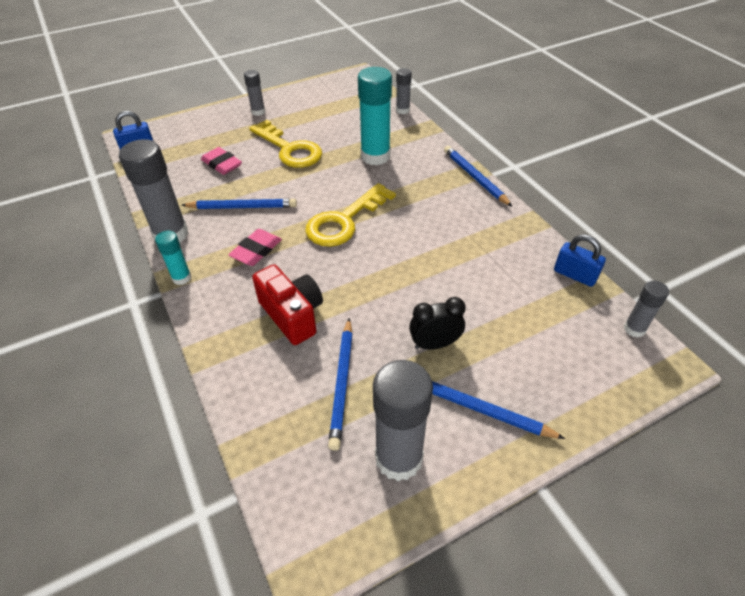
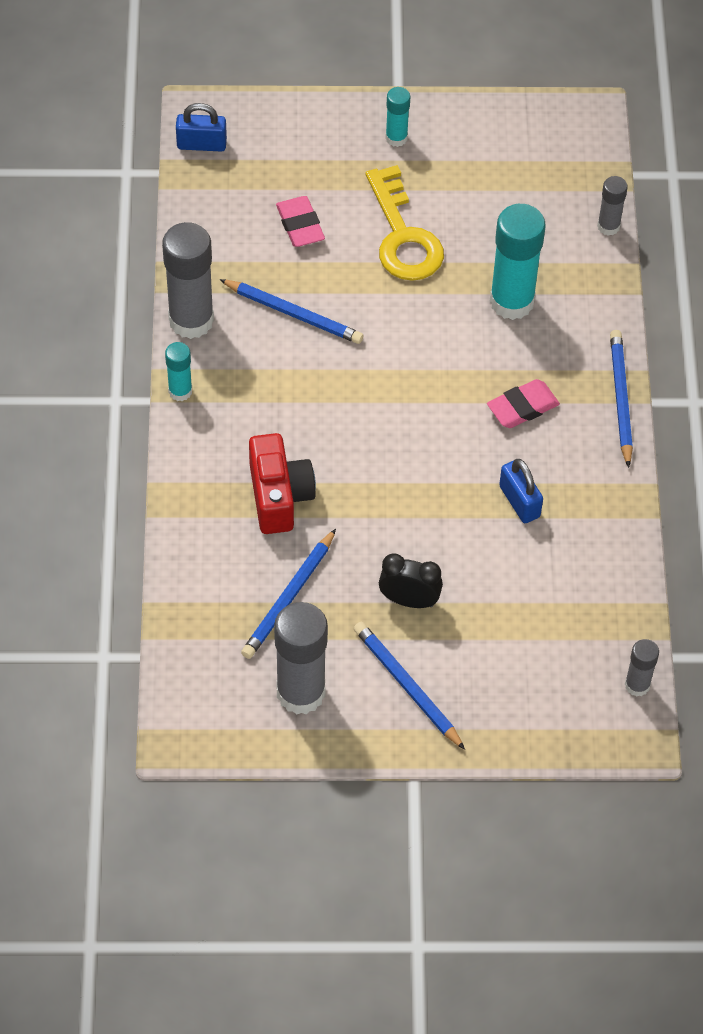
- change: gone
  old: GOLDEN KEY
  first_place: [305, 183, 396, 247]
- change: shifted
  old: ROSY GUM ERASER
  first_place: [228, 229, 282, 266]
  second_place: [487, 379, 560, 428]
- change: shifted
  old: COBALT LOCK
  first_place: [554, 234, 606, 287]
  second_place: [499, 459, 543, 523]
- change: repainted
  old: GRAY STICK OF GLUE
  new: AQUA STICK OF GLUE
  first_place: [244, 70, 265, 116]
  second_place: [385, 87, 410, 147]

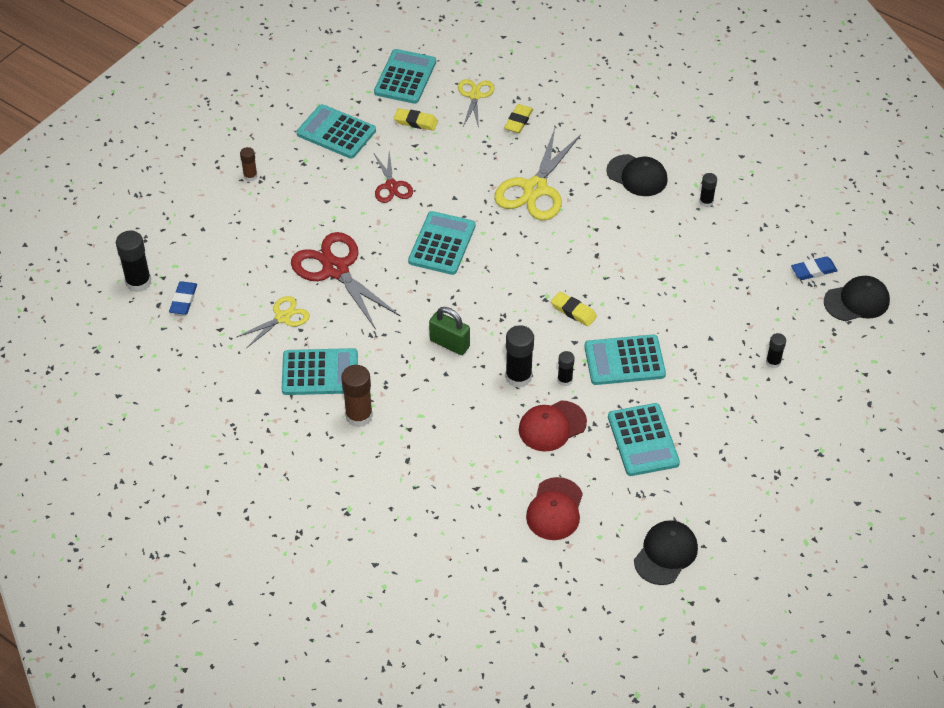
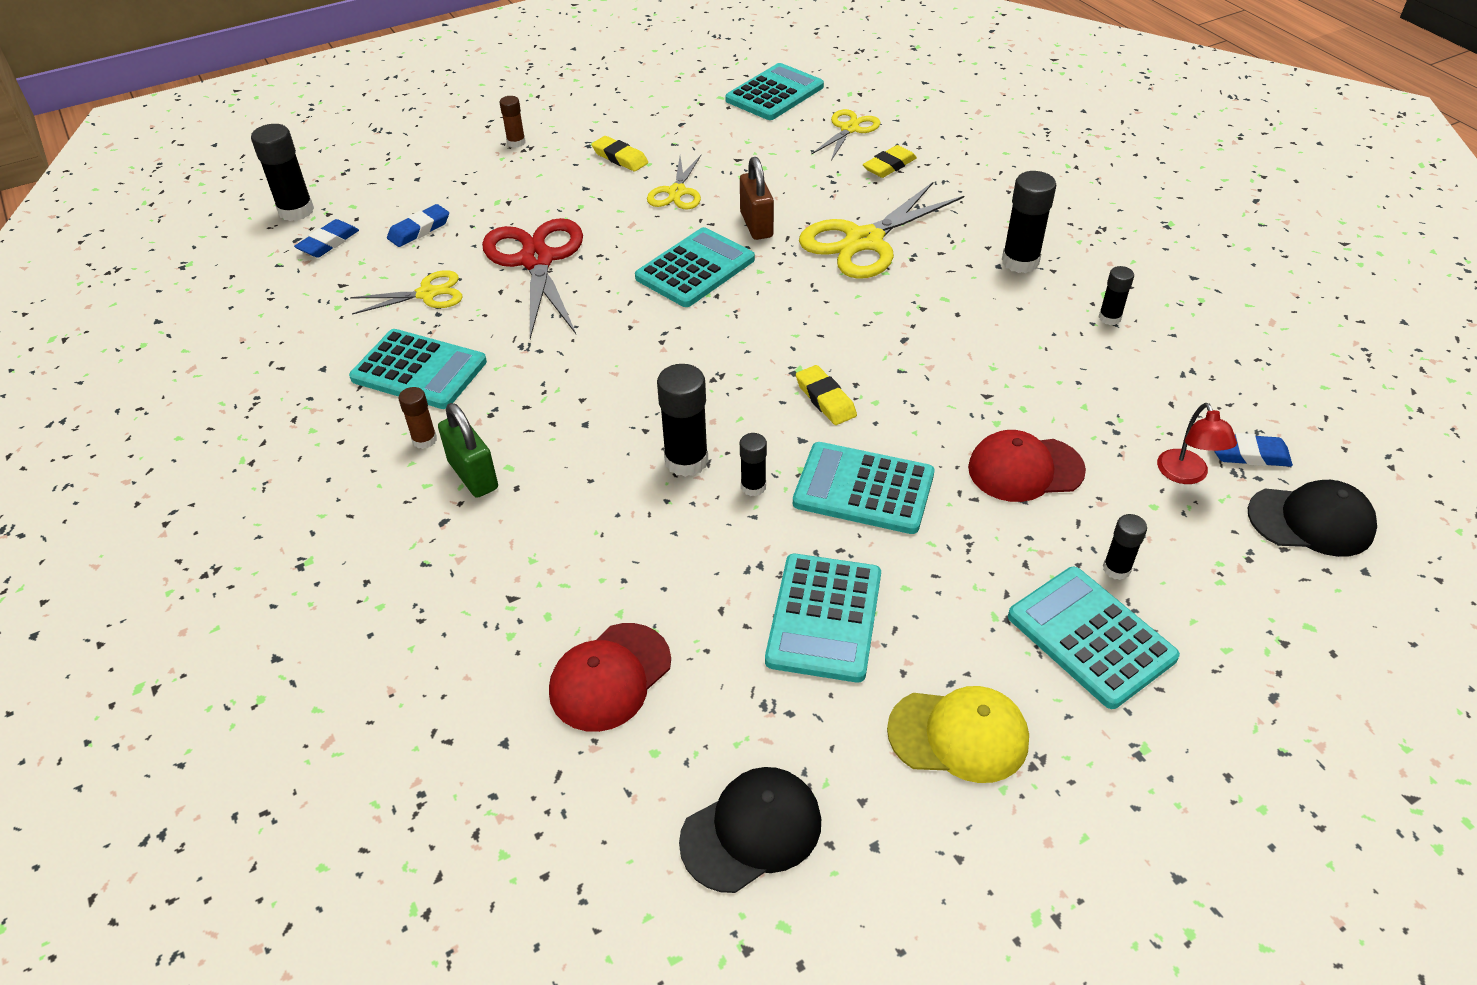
- change: new
  new: COBALT GUM ERASER
  second_place: [387, 204, 449, 247]
- change: new
  new: BROWN LOCK
  second_place: [740, 157, 774, 240]
- change: new
  new: GOLDEN CAP
  second_place: [887, 686, 1029, 783]
- change: new
  new: CRIMSON LAMP
  second_place: [1157, 403, 1237, 484]
- change: shifted
  old: AQUA ADDING MACHINE
  first_place: [297, 104, 376, 159]
  second_place: [1008, 567, 1180, 709]
- change: shifted
  old: GOLDEN GUM ERASER
  first_place: [394, 108, 438, 131]
  second_place: [592, 136, 648, 171]
- change: shifted
  old: EMERALD LOCK
  first_place: [429, 307, 470, 355]
  second_place: [438, 403, 498, 498]
- change: shifted
  old: CRIMSON CAP
  first_place: [519, 400, 587, 451]
  second_place: [968, 430, 1086, 502]
- change: swapped
  old: JET-BLACK CAP
  new: JET-BLACK STICK OF GLUE
  first_place: [606, 154, 668, 196]
  second_place: [1002, 171, 1056, 273]
- change: repainted
  old: CRIMSON SHEARS
  new: GOLDEN SHEARS
  first_place: [374, 151, 413, 203]
  second_place: [647, 155, 701, 210]
- change: scaled
  old: BROWN STICK OF GLUE
  first_place: [341, 365, 373, 427]
  second_place: [399, 387, 437, 449]
  factor: 0.57

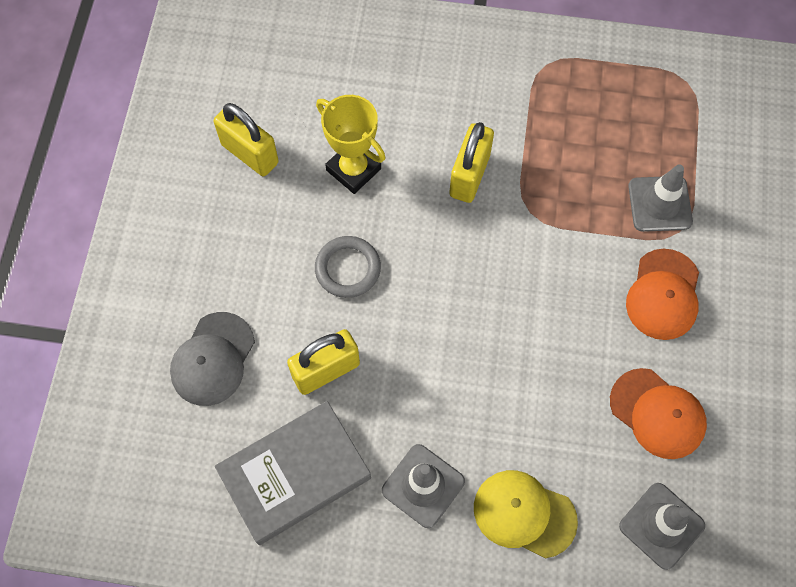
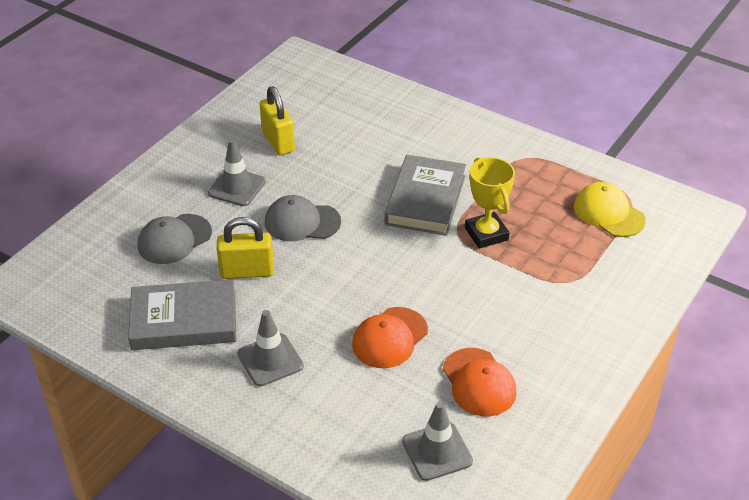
- change: shifted
  old: GOLDEN TROPHY
  first_place: [316, 95, 386, 194]
  second_place: [465, 157, 515, 249]
- change: shifted
  old: GOLDEN CAP
  first_place: [474, 470, 578, 558]
  second_place: [574, 182, 646, 237]
- change: shifted
  old: BRIGHT ORANGE CAP
  first_place: [626, 249, 699, 340]
  second_place: [352, 307, 428, 368]
- change: shifted
  old: GRAY ROAD CONE
  first_place: [628, 165, 693, 232]
  second_place: [208, 139, 266, 206]
- change: swapped
  old: GRAY HOOP
  new: GRAY CAP
  first_place: [315, 236, 381, 298]
  second_place: [265, 195, 341, 241]
- change: swapped
  old: GOLDEN LOCK
  new: GRAY HARDCOVER
  first_place: [449, 122, 494, 203]
  second_place: [385, 155, 466, 236]

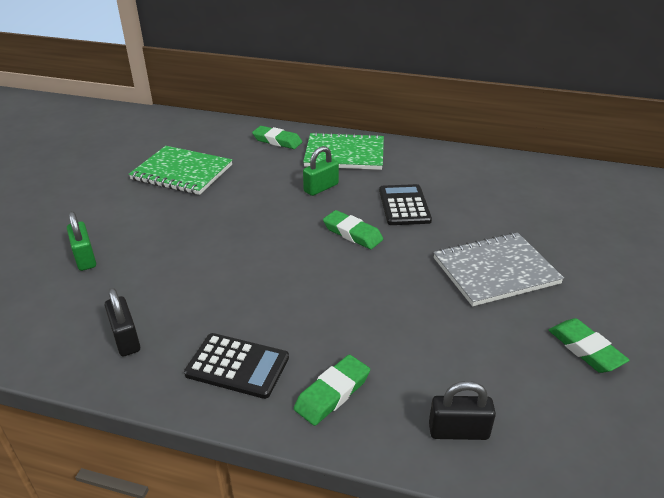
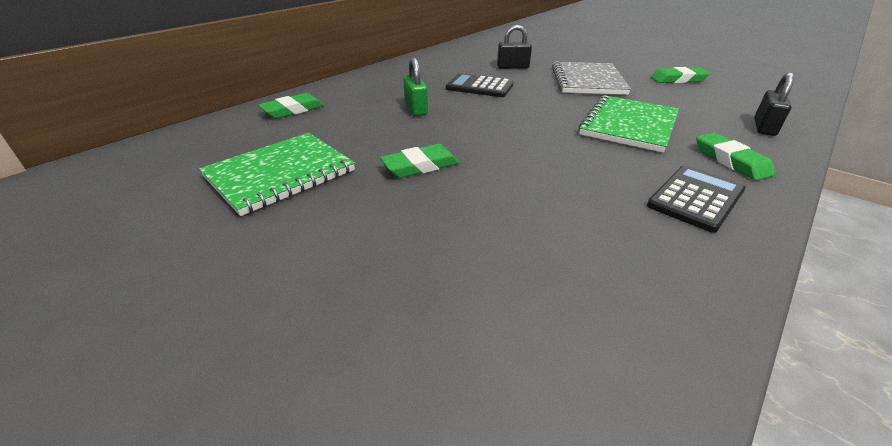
- change: gone
  old: EMERALD LOCK
  first_place: [67, 211, 96, 271]
- change: shifted
  old: JET-BLACK LOCK
  first_place: [104, 288, 140, 356]
  second_place: [497, 25, 532, 69]
- change: shifted
  old: EMERALD NOTEPAD
  first_place: [303, 132, 384, 170]
  second_place: [578, 95, 679, 153]
- change: shifted
  old: EMERALD GUM ERASER
  first_place: [323, 210, 383, 249]
  second_place: [380, 144, 460, 178]

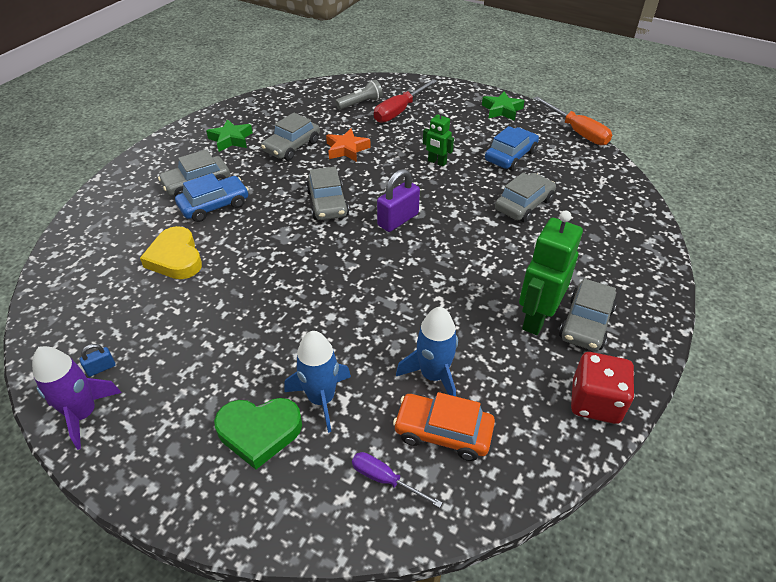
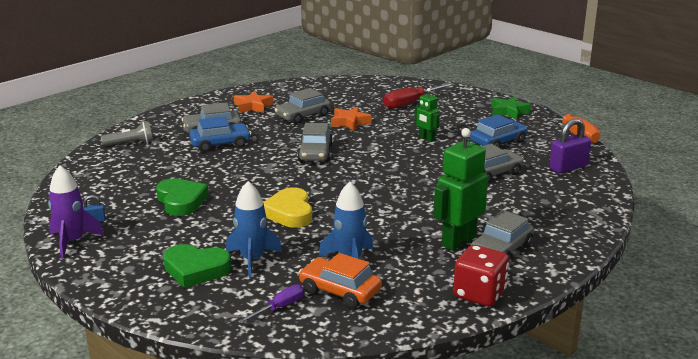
- change: new
  new: EMERALD LOVE HEART
  second_place: [156, 178, 209, 216]
- change: shifted
  old: GOLDEN LOVE HEART
  first_place: [140, 226, 202, 279]
  second_place: [263, 187, 312, 228]
- change: shifted
  old: GRAY POCKET TORCH
  first_place: [335, 80, 383, 110]
  second_place: [101, 122, 153, 146]
- change: shifted
  old: PURPLE LOCK
  first_place: [377, 169, 420, 232]
  second_place: [549, 118, 591, 173]
- change: repainted
  old: EMERALD STAR SHAPE
  new: BRIGHT ORANGE STAR SHAPE
  first_place: [206, 119, 253, 152]
  second_place: [234, 91, 274, 113]
- change: rotated
  old: PURPLE HAND SCREWDRIVER
  first_place: [352, 452, 443, 508]
  second_place: [238, 284, 304, 324]
  degrees: 90

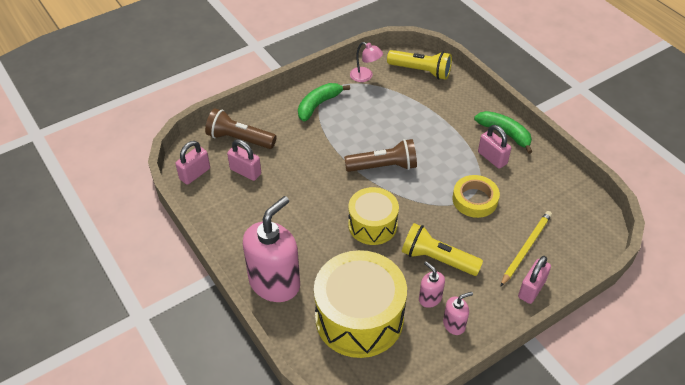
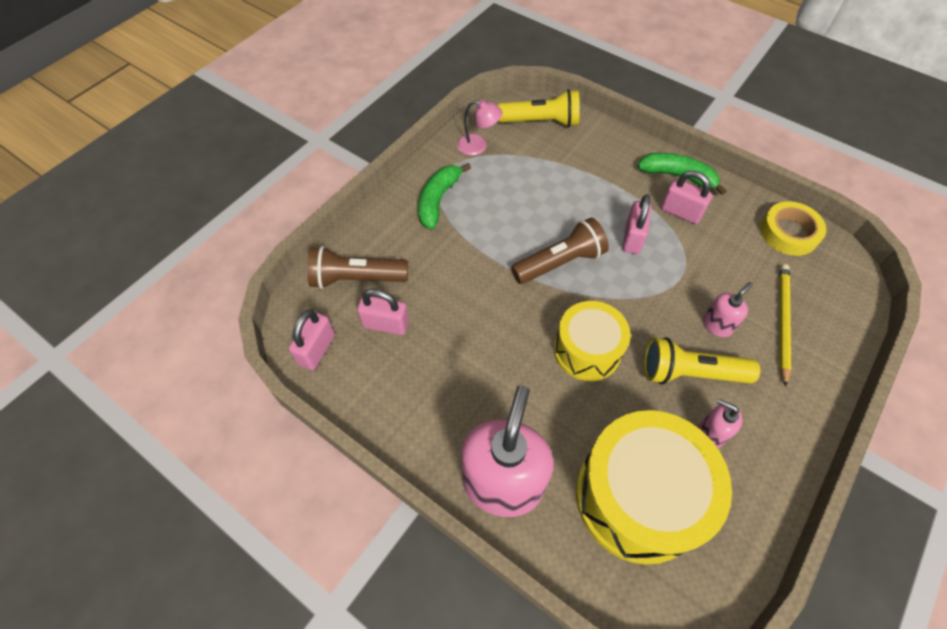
- change: shifted
  old: ROSY SOAP PUMP
  first_place: [443, 292, 473, 335]
  second_place: [703, 282, 753, 337]
- change: shifted
  old: GOLDEN TAPE
  first_place: [452, 175, 500, 218]
  second_place: [760, 201, 826, 256]
- change: shifted
  old: ROSY LOCK
  first_place: [518, 256, 551, 304]
  second_place: [622, 194, 651, 254]

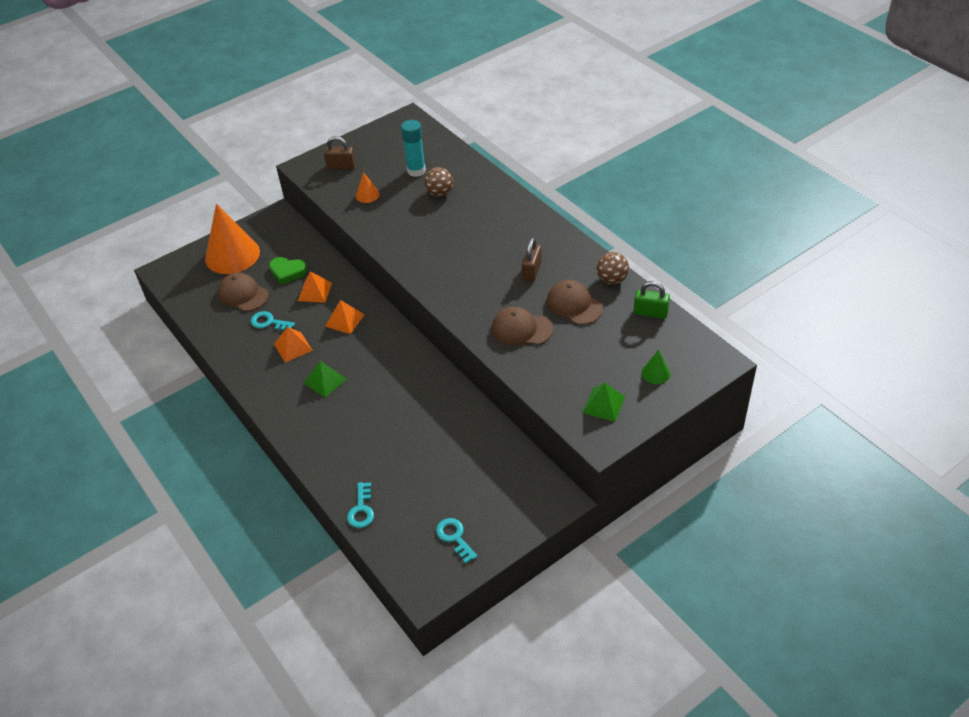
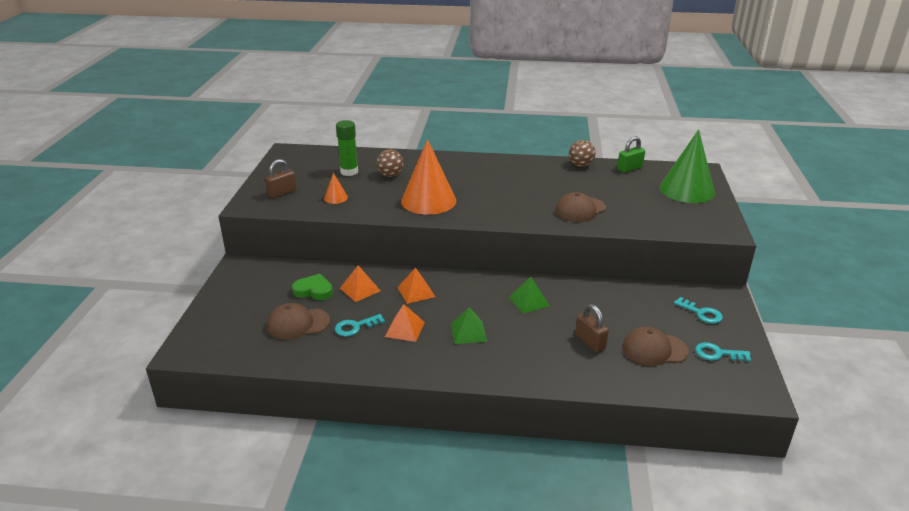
- change: shifted
  old: BRIGHT ORANGE CONE
  first_place: [205, 204, 260, 274]
  second_place: [401, 139, 456, 215]
- change: shifted
  old: AQUA KEY
  first_place: [347, 482, 374, 528]
  second_place: [674, 297, 723, 324]
- change: shifted
  old: BROWN LOCK
  first_place: [522, 238, 542, 282]
  second_place: [575, 304, 609, 352]
- change: shifted
  old: BROWN CAP
  first_place: [546, 280, 603, 325]
  second_place: [622, 327, 689, 366]
- change: shifted
  old: EMERALD PYRAMID
  first_place: [582, 383, 625, 422]
  second_place: [509, 277, 550, 314]
- change: repainted
  old: AQUA STICK OF GLUE
  new: EMERALD STICK OF GLUE
  first_place: [401, 120, 426, 177]
  second_place: [336, 120, 358, 176]
- change: rotated
  old: EMERALD LOVE HEART
  first_place: [269, 257, 307, 285]
  second_place: [292, 274, 333, 300]
  degrees: -135
- change: scaled
  old: EMERALD CONE
  first_place: [641, 350, 671, 384]
  second_place: [659, 129, 715, 203]
  factor: 2.33

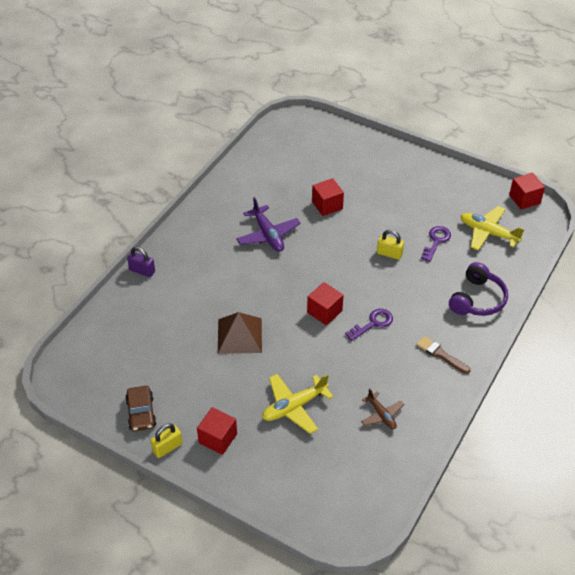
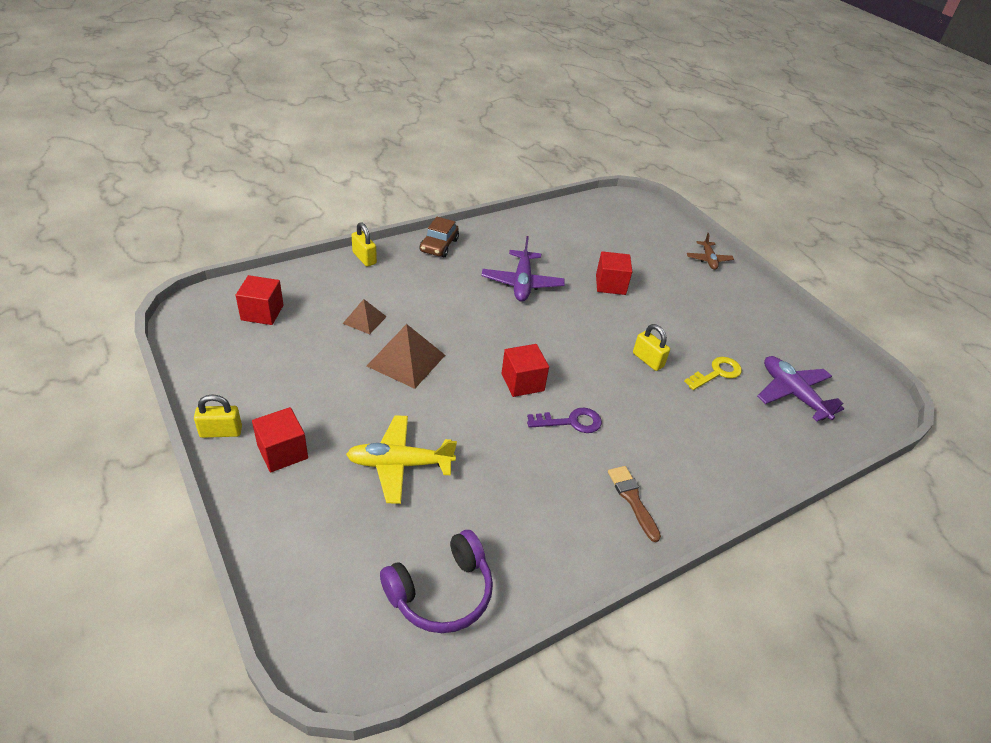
- change: new
  new: BROWN PYRAMID
  second_place: [342, 299, 387, 334]
- change: shifted
  old: BROWN AUTOMOBILE
  first_place: [125, 386, 157, 431]
  second_place: [420, 217, 459, 257]
- change: shifted
  old: BROWN PLANE
  first_place: [361, 388, 404, 429]
  second_place: [687, 233, 734, 270]
- change: shifted
  old: PURPLE HEADSET
  first_place: [449, 262, 508, 316]
  second_place: [380, 530, 493, 633]
- change: shifted
  old: CRIMSON BLOCK
  first_place: [509, 173, 545, 210]
  second_place: [236, 275, 284, 325]
- change: repainted
  old: PURPLE LOCK
  new: GOLDEN LOCK
  first_place: [127, 247, 155, 277]
  second_place: [351, 222, 377, 266]
- change: repainted
  old: PURPLE KEY
  new: GOLDEN KEY
  first_place: [421, 226, 451, 262]
  second_place: [684, 357, 742, 390]
- change: repainted
  old: GOLDEN PLANE
  new: PURPLE PLANE
  first_place: [460, 206, 524, 251]
  second_place: [757, 356, 844, 421]

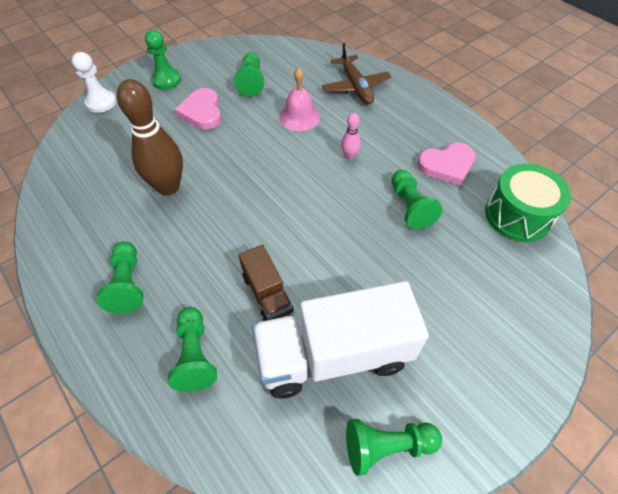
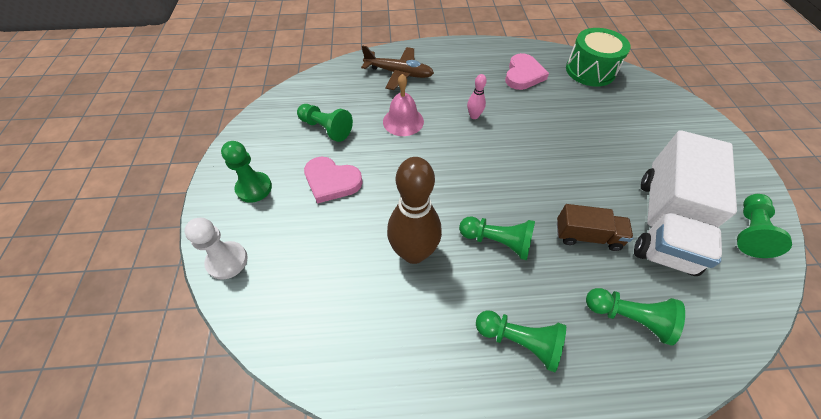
- change: shifted
  old: EMERALD CHESS PAWN
  first_place: [392, 170, 443, 230]
  second_place: [459, 217, 535, 260]

